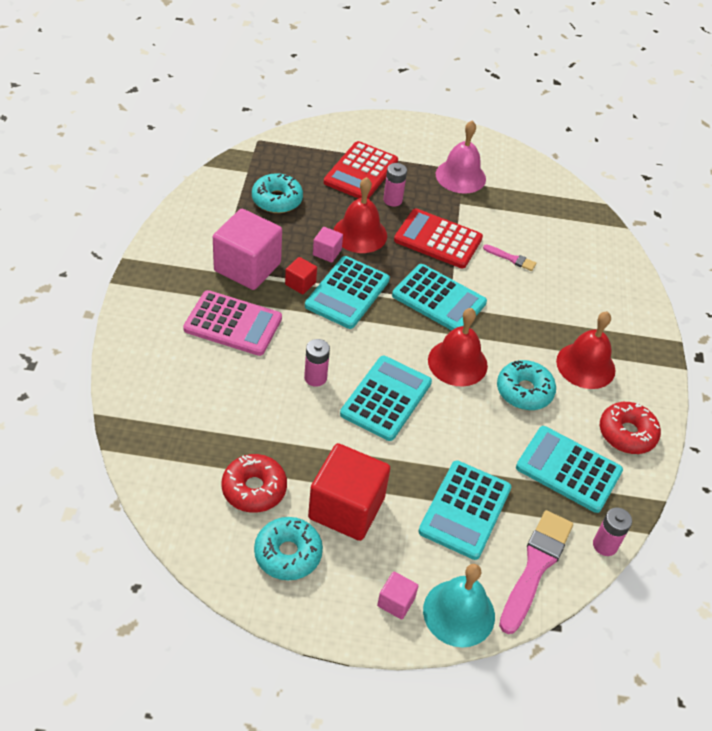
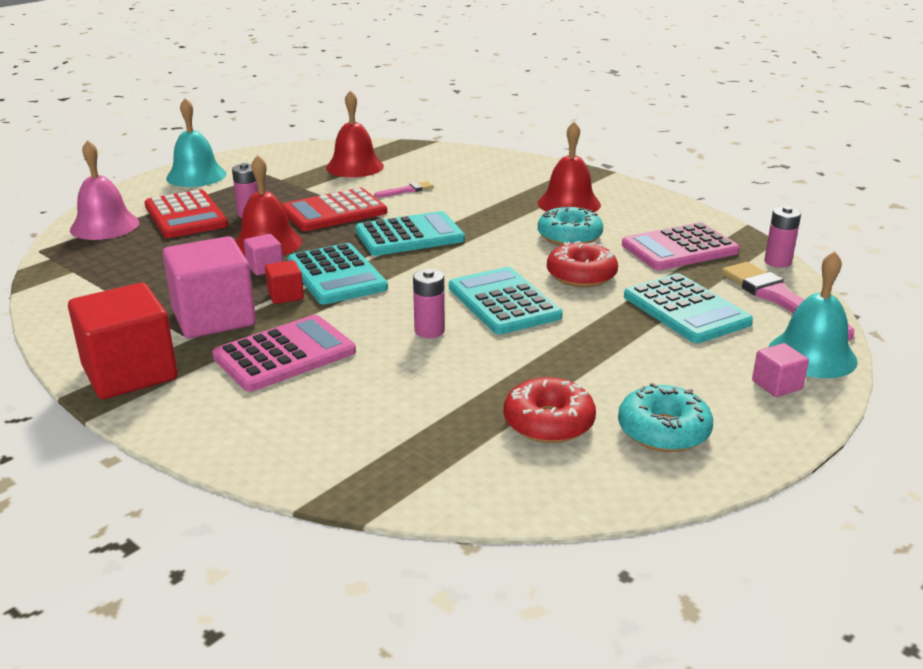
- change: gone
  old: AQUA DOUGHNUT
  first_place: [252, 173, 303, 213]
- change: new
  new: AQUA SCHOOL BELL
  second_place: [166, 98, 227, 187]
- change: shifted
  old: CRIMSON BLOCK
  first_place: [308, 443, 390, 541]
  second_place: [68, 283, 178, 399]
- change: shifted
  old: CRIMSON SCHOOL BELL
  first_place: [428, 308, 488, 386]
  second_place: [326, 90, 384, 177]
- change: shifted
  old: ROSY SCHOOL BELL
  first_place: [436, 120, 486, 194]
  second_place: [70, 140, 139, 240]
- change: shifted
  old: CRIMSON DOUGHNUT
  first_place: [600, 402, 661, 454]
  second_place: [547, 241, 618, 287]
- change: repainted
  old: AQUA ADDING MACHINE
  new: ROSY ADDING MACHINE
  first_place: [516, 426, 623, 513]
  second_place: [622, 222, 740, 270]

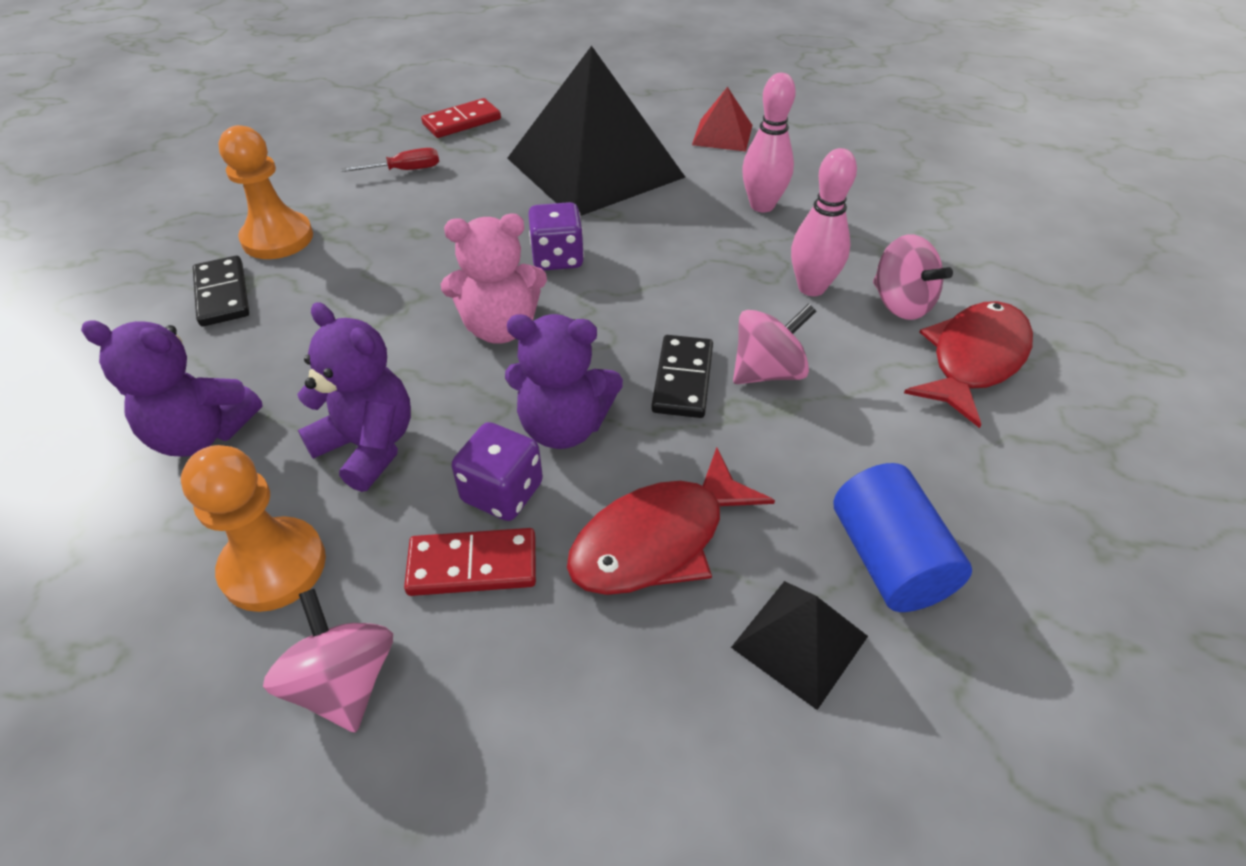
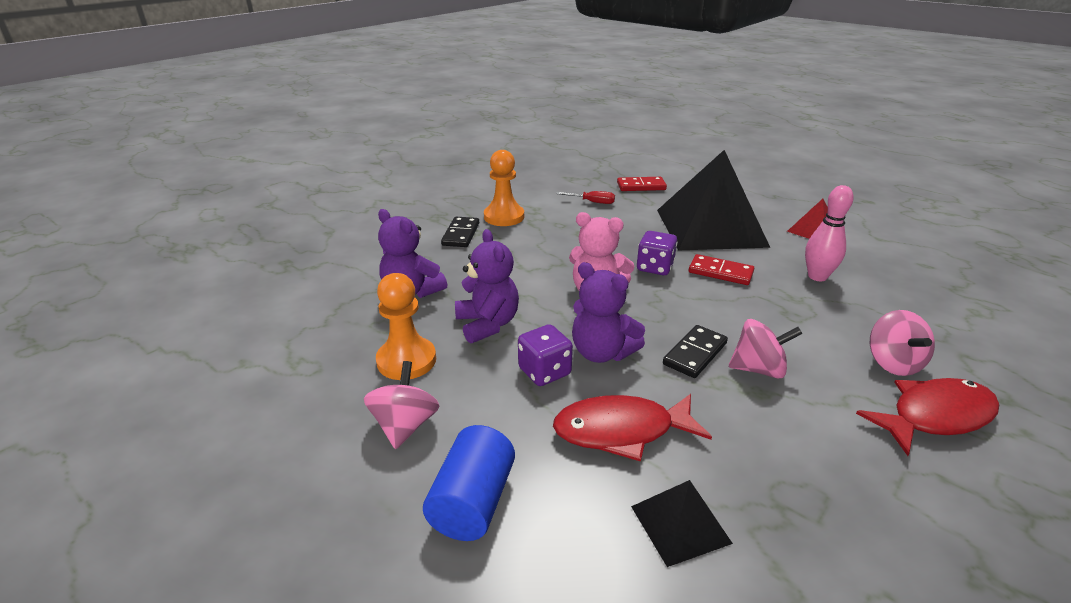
- change: gone
  old: ROSY TENPIN
  first_place: [791, 148, 857, 296]
- change: shifted
  old: CRIMSON DOMINO
  first_place: [404, 528, 536, 596]
  second_place: [689, 254, 754, 285]
- change: shifted
  old: COBALT CYLINDER
  first_place: [834, 463, 972, 612]
  second_place: [423, 425, 515, 541]

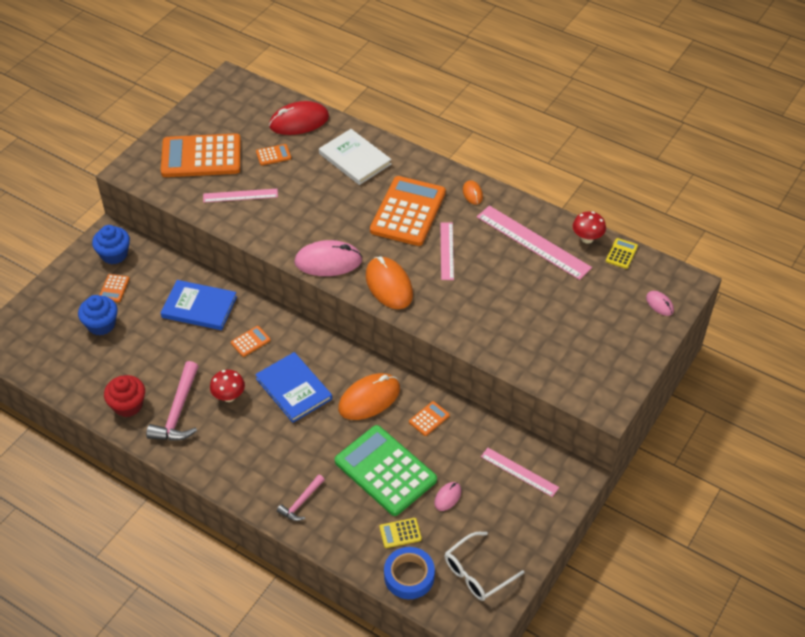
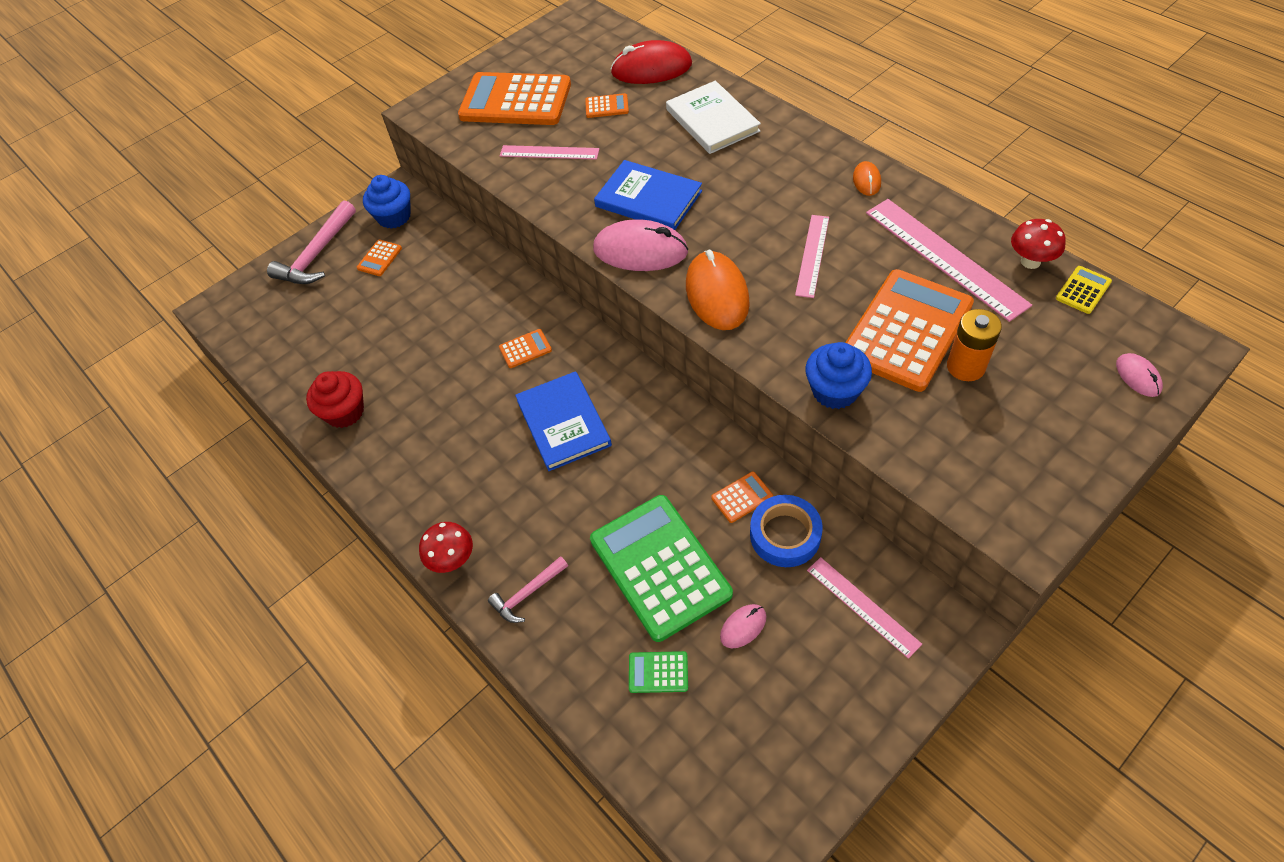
- change: gone
  old: BRIGHT ORANGE MOUSE
  first_place: [338, 373, 400, 420]
- change: gone
  old: SNOW-WHITE SPECTACLES
  first_place: [445, 532, 524, 601]
- change: new
  new: BRIGHT ORANGE AA BATTERY
  second_place: [947, 309, 1002, 381]
- change: shifted
  old: COBALT FAIRY CAKE
  first_place: [78, 295, 117, 335]
  second_place: [805, 342, 872, 409]
- change: shifted
  old: ROSY HAMMER
  first_place: [146, 361, 199, 441]
  second_place: [267, 200, 356, 284]
- change: shifted
  old: COBALT HARDCOVER
  first_place: [161, 280, 237, 330]
  second_place: [594, 160, 702, 230]
- change: shifted
  old: CRIMSON TOADSTOOL
  first_place: [210, 370, 245, 402]
  second_place: [419, 522, 473, 573]
- change: shifted
  old: BRIGHT ORANGE ADDING MACHINE
  first_place: [370, 176, 446, 246]
  second_place: [845, 269, 974, 392]
- change: shifted
  old: COBALT TAPE
  first_place: [384, 547, 435, 599]
  second_place: [750, 495, 823, 567]
- change: repainted
  old: GOLDEN ADDING MACHINE
  new: EMERALD ADDING MACHINE
  first_place: [379, 518, 422, 548]
  second_place: [629, 651, 688, 693]

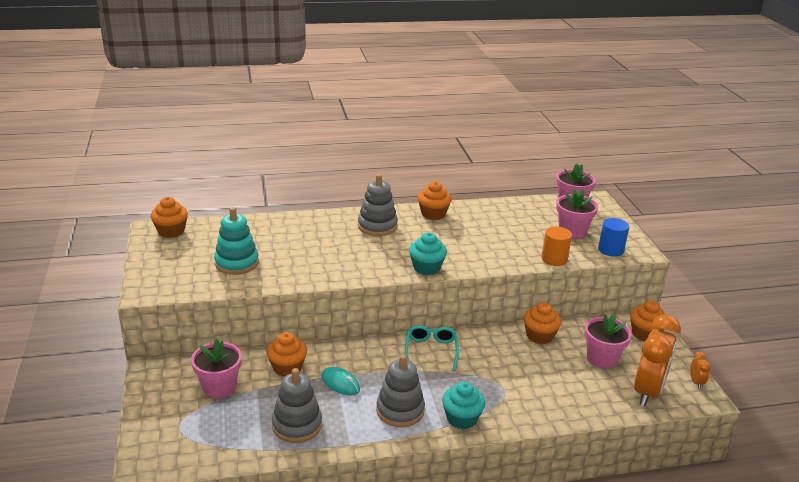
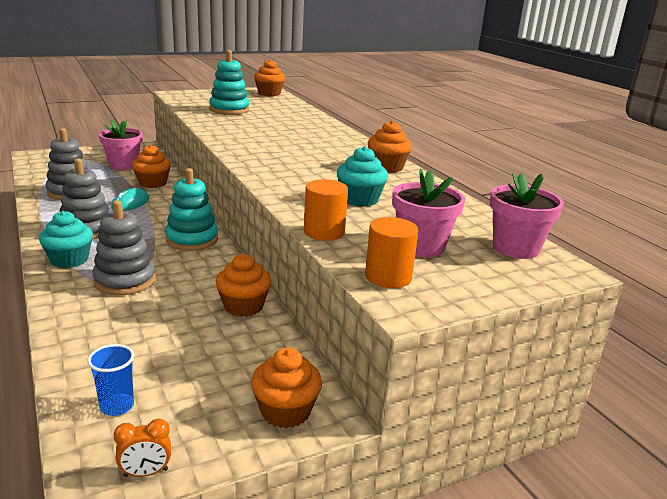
- change: gone
  old: ROSY POTTED PLANT
  first_place: [585, 314, 632, 369]
- change: shifted
  old: GRAY RING STACKER
  first_place: [358, 174, 398, 236]
  second_place: [92, 200, 156, 295]
- change: shifted
  old: AQUA FAIRY CAKE
  first_place: [409, 232, 447, 275]
  second_place: [337, 146, 388, 207]
- change: swapped
  old: AQUA SPECTACLES
  new: AQUA RING STACKER
  first_place: [405, 325, 459, 371]
  second_place: [165, 168, 218, 251]
- change: swapped
  old: BRIGHT ORANGE BEDSIDE CLOCK
  new: COBALT CUP
  first_place: [634, 314, 681, 406]
  second_place: [87, 344, 134, 416]
- change: repainted
  old: COBALT CYLINDER
  new: BRIGHT ORANGE CYLINDER
  first_place: [598, 218, 629, 257]
  second_place: [365, 217, 418, 288]

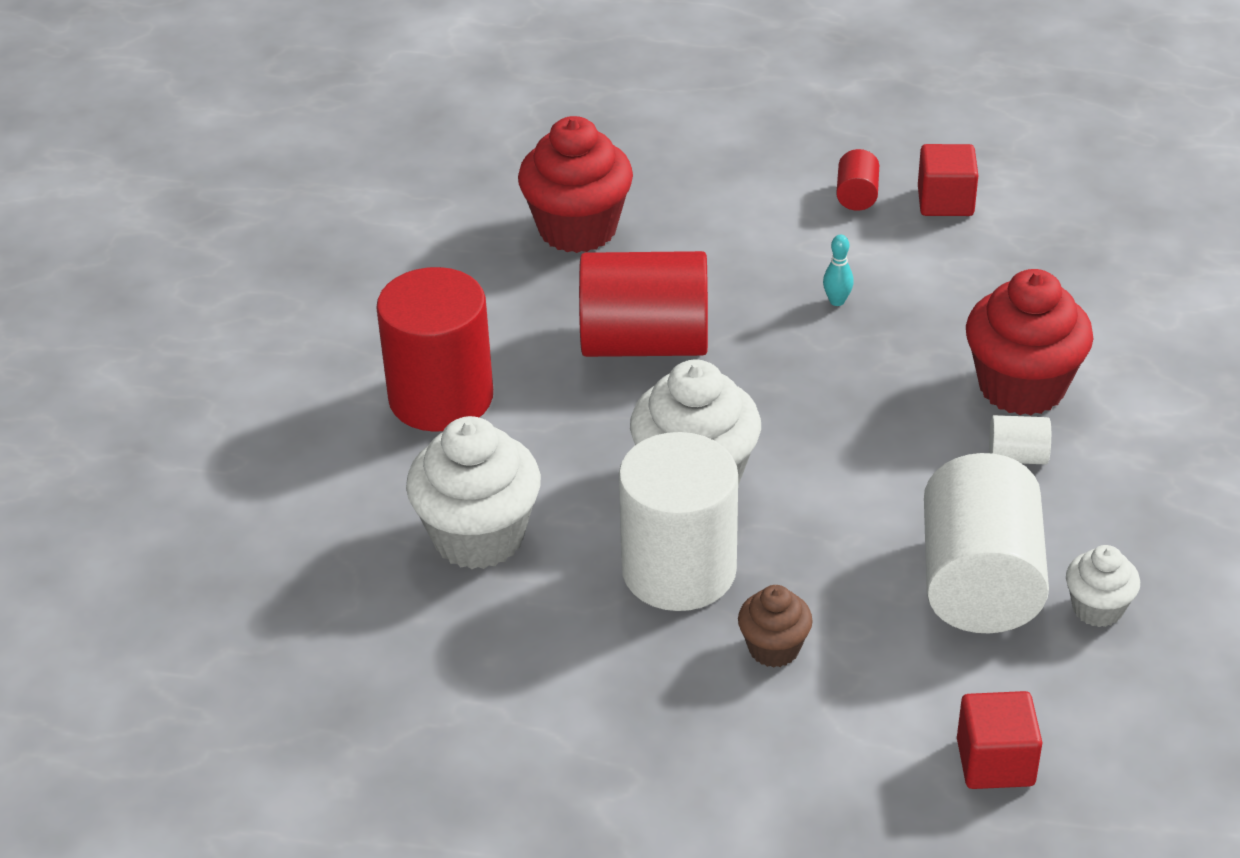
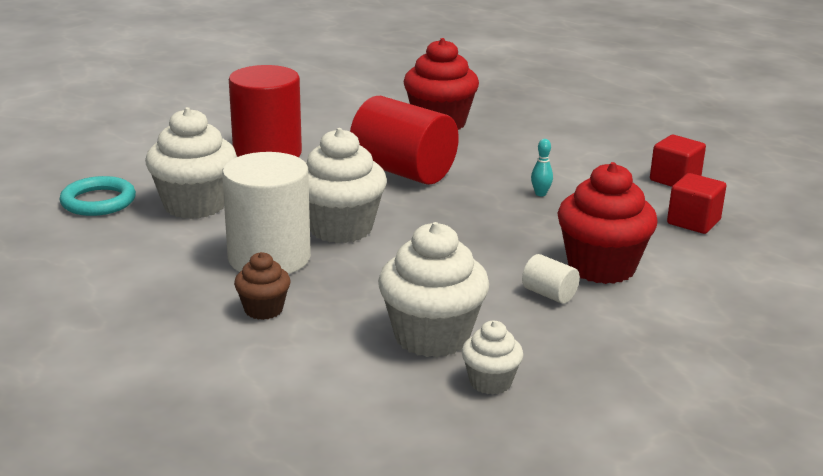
- change: gone
  old: CRIMSON CYLINDER
  first_place: [836, 149, 879, 211]
- change: new
  new: AQUA HOOP
  second_place: [59, 176, 136, 216]
- change: shifted
  old: CRIMSON BLOCK
  first_place: [957, 691, 1042, 789]
  second_place: [667, 173, 726, 234]
- change: swapped
  old: SNOW-WHITE CYLINDER
  new: SNOW-WHITE FAIRY CAKE
  first_place: [924, 453, 1049, 633]
  second_place: [378, 222, 489, 357]

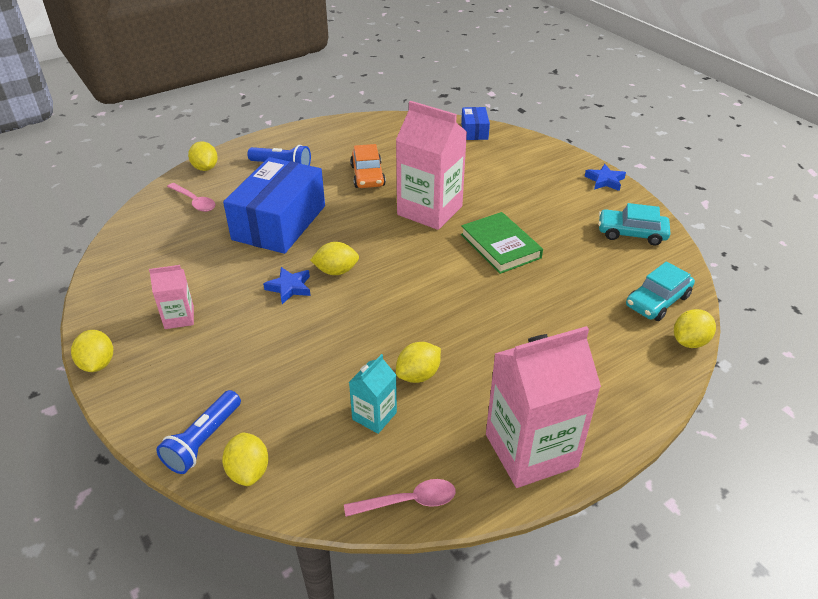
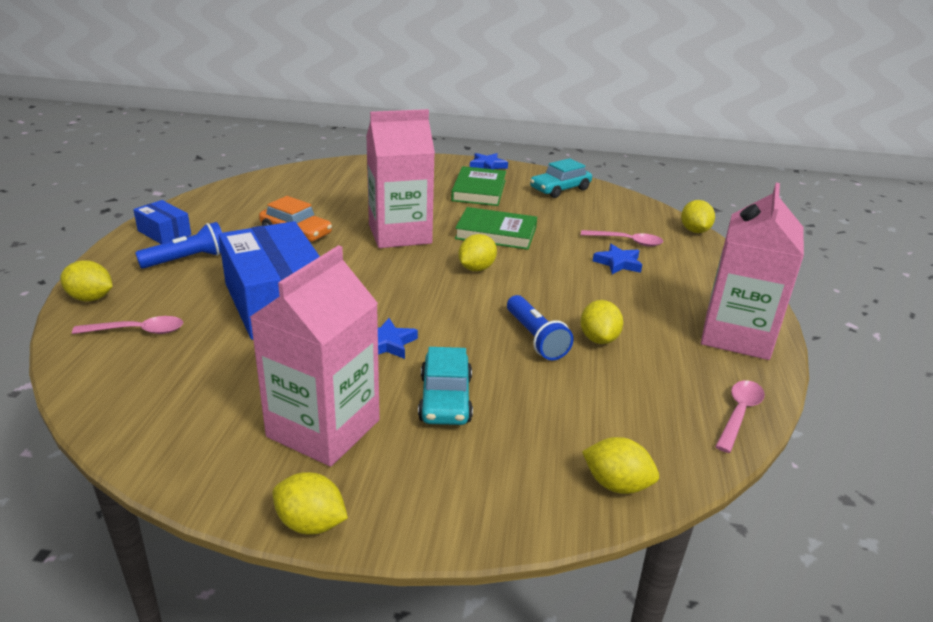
- change: gone
  old: AQUA JUICE CARTON
  first_place: [349, 354, 397, 434]
- change: new
  new: EMERALD HARDCOVER
  second_place: [451, 166, 506, 206]
- change: new
  new: ROSY TABLESPOON
  second_place: [581, 230, 664, 247]
- change: new
  new: COBALT STAR SHAPE
  second_place: [593, 244, 642, 274]
- change: shifted
  old: COBALT POCKET TORCH
  first_place: [156, 390, 241, 474]
  second_place: [507, 295, 573, 360]
- change: shifted
  old: GOLDEN CITRUS FRUIT
  first_place: [310, 242, 359, 275]
  second_place: [458, 234, 497, 271]
- change: shifted
  old: COBALT PARCEL
  first_place: [461, 107, 490, 140]
  second_place: [133, 200, 191, 244]
- change: shifted
  old: AQUA AUTOMOBILE
  first_place: [626, 261, 695, 321]
  second_place: [418, 347, 473, 425]
- change: scaled
  old: ROSY JUICE CARTON
  first_place: [149, 265, 194, 329]
  second_place: [250, 245, 380, 467]
  factor: 2.04

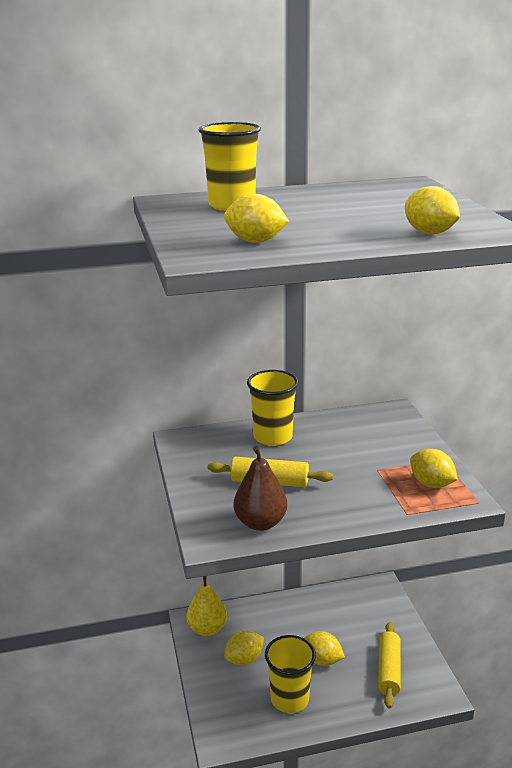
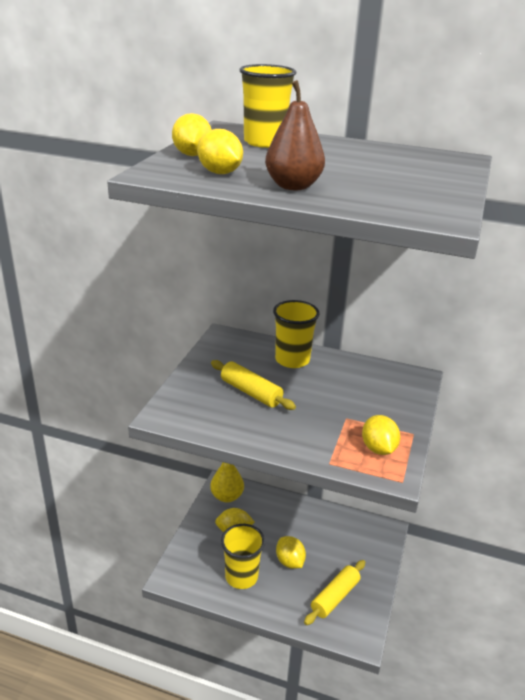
- change: shifted
  old: BROWN PEAR FRUIT
  first_place: [234, 446, 287, 531]
  second_place: [265, 80, 325, 190]
- change: shifted
  old: GOLDEN CITRUS FRUIT
  first_place: [405, 186, 460, 234]
  second_place: [172, 113, 212, 156]

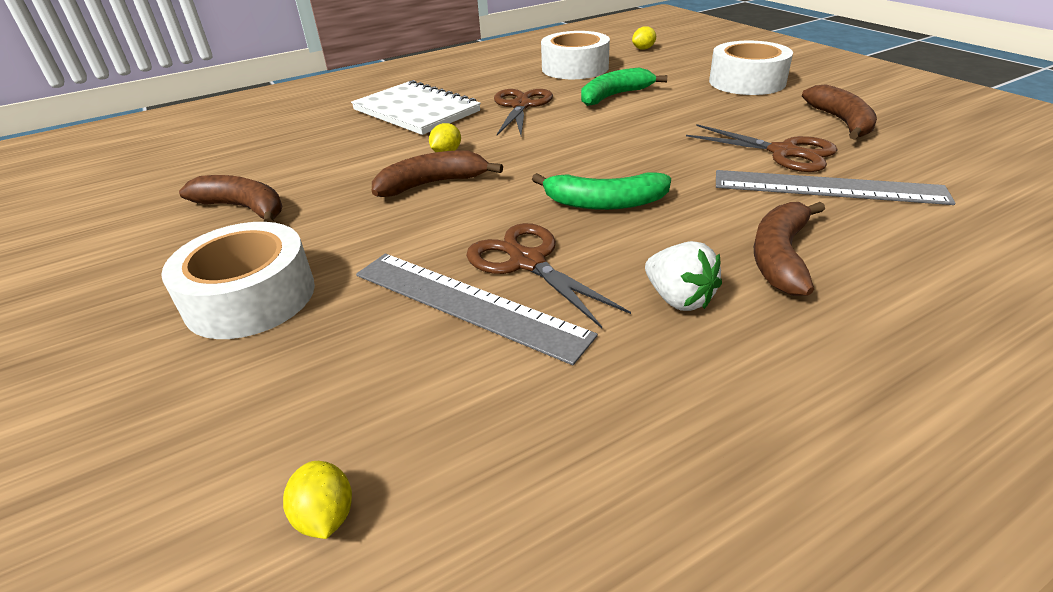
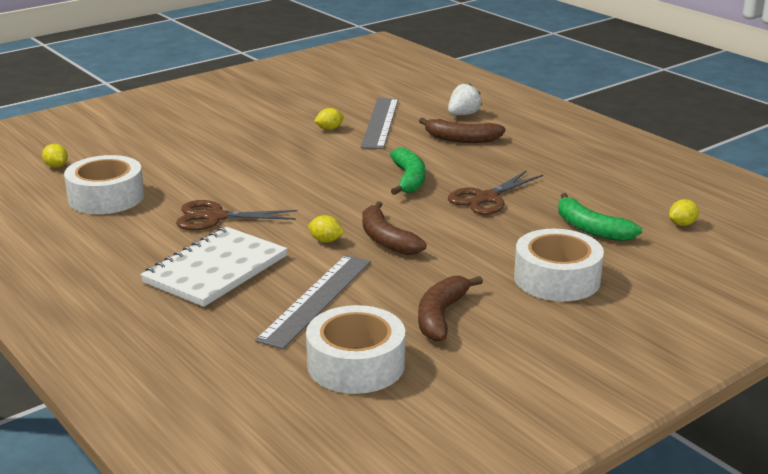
- change: gone
  old: BROWN TOY BANANA
  first_place: [802, 84, 877, 139]
- change: shifted
  old: GRAY MEASURING STICK
  first_place: [356, 254, 598, 365]
  second_place: [255, 255, 371, 349]
- change: shifted
  old: EMERALD TOY BANANA
  first_place: [581, 68, 667, 106]
  second_place: [558, 193, 642, 241]
- change: shifted
  old: SNOW-WHITE STRAWBERRY
  first_place: [645, 241, 722, 311]
  second_place: [448, 83, 482, 115]
- change: shifted
  old: SNOW-WHITE TAPE
  first_place: [709, 41, 793, 95]
  second_place: [306, 305, 405, 394]
- change: swapped
  old: BROWN SHEARS
  new: GOLDEN CITRUS FRUIT
  first_place: [686, 124, 838, 172]
  second_place: [314, 108, 344, 130]

